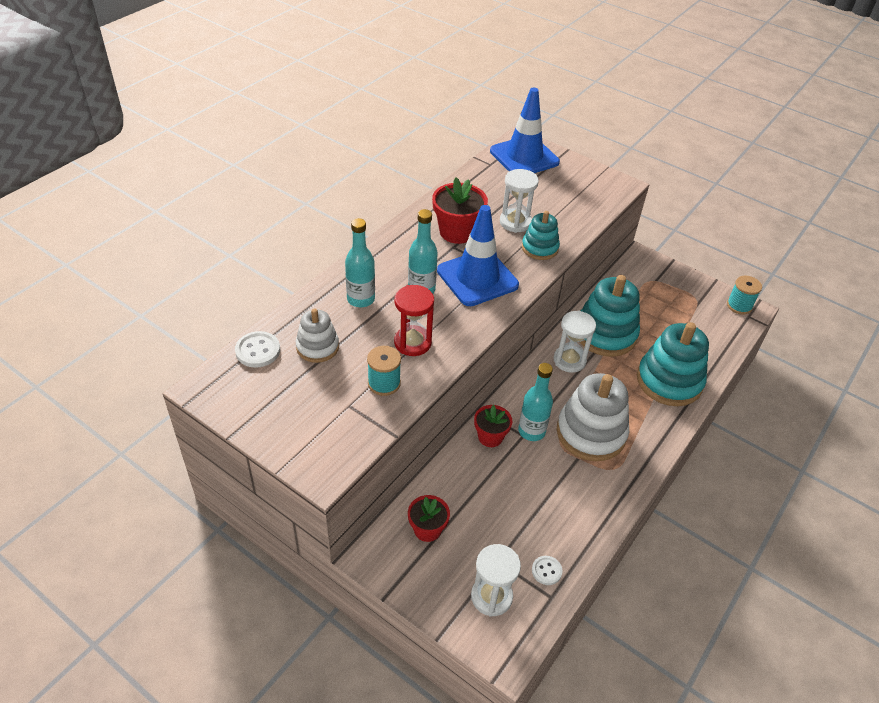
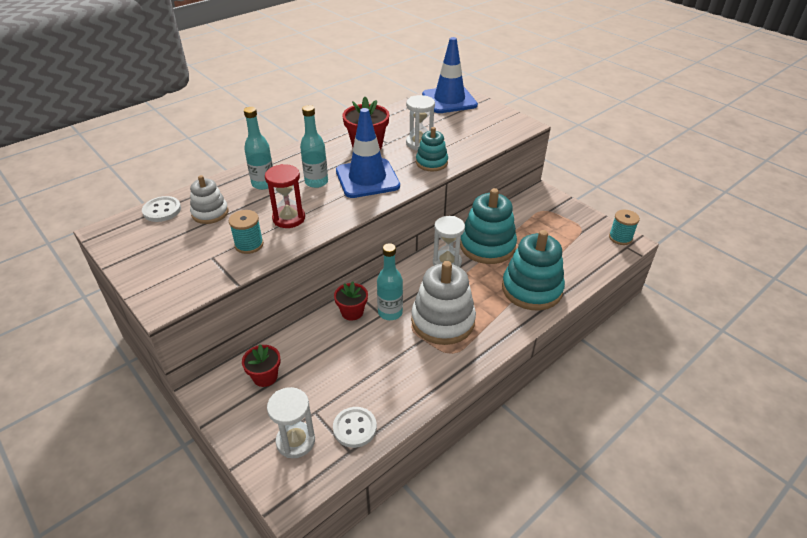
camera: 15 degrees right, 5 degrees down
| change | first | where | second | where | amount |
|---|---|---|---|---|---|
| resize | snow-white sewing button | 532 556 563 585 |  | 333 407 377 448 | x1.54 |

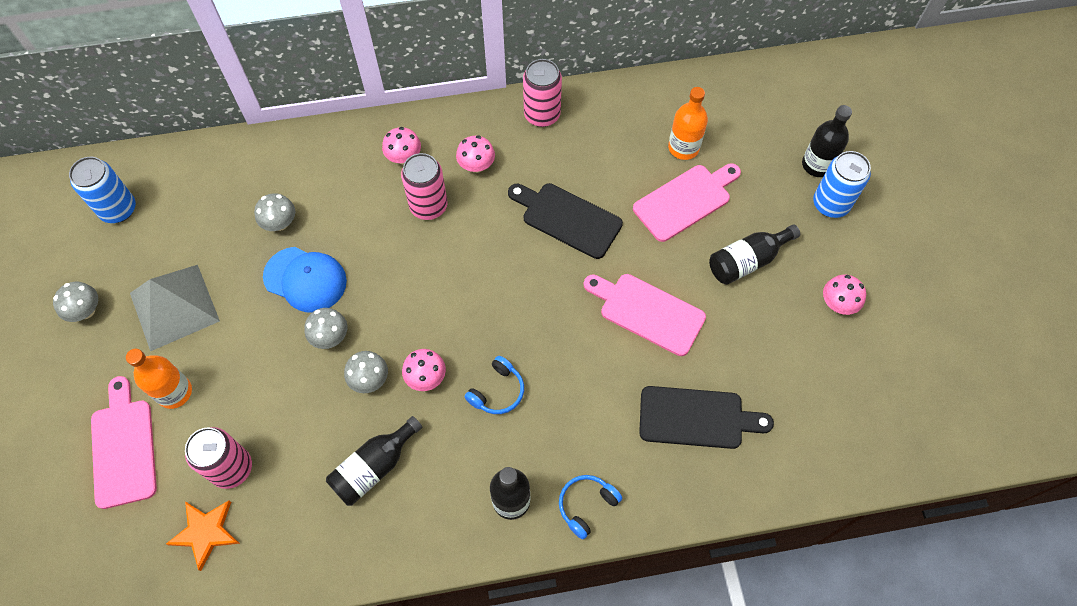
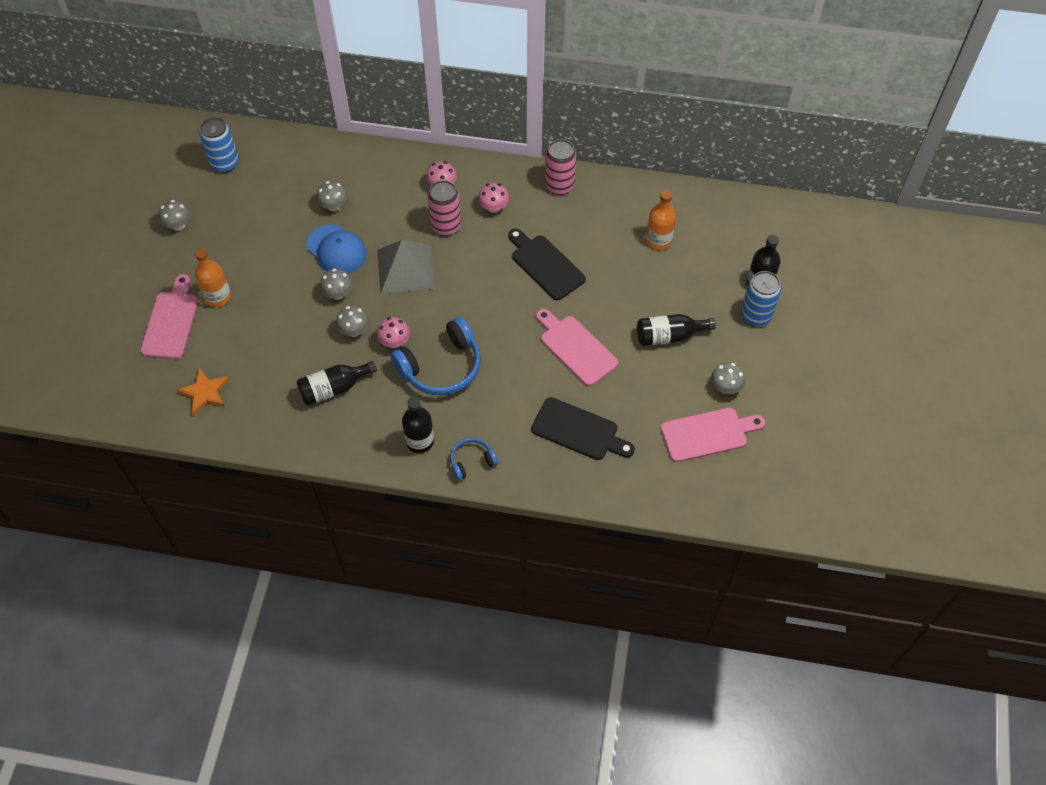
camera: 20 degrees right, 5 degrees down
| change | first | where | second | where | amount |
|---|---|---|---|---|---|
| delete | pink can | 185 427 252 489 |  |  |  |
| move | grey pyramid shape | 130 265 220 351 |  | 377 240 435 294 |  |
| move | pink bread board | 633 163 741 242 |  | 661 408 765 462 |  |
| recolor | pink fungus | 823 274 866 315 | grey fungus | 711 362 745 394 |  |
| resize | cobalt over-ear headphones | 465 356 524 414 |  | 391 317 481 396 | x1.93 |

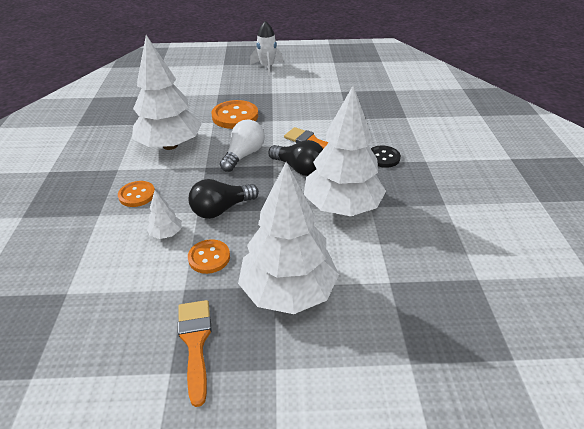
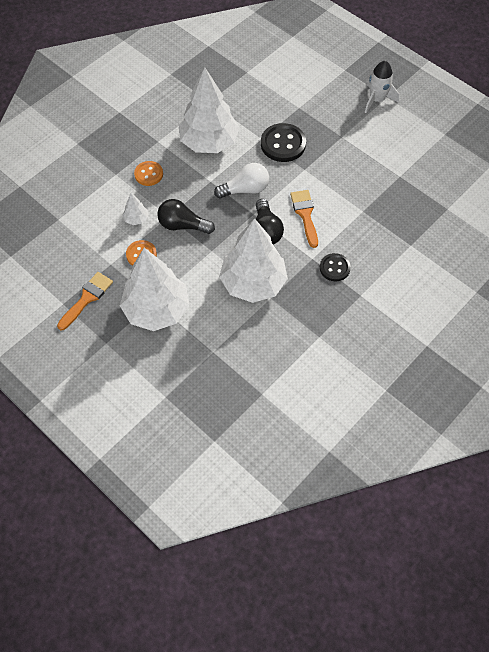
camera: 45 degrees right, 20 degrees up
| change | first | where | second | where | amount |
|---|---|---|---|---|---|
| recolor | orange sewing button | 212 100 258 129 | jet-black sewing button | 261 123 306 162 |  |

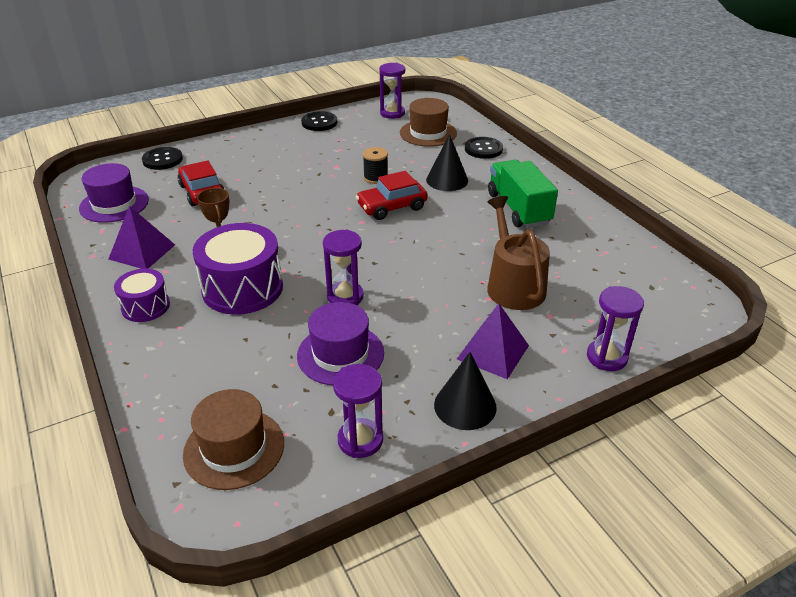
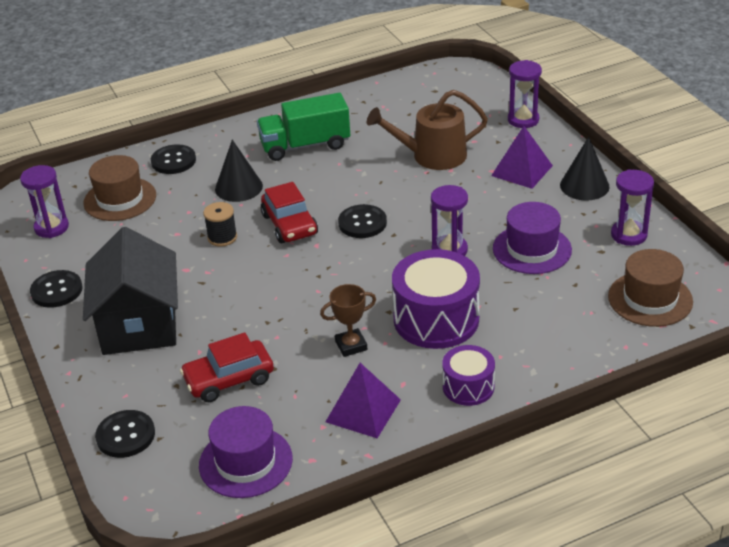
camera: 85 degrees left, 0 degrees up
| change | first | where | second | where | amount |
|---|---|---|---|---|---|
| insert |  |  | jet-black cottage | 83 227 178 355 |  |
| insert |  |  | jet-black sewing button | 338 204 387 238 |  |

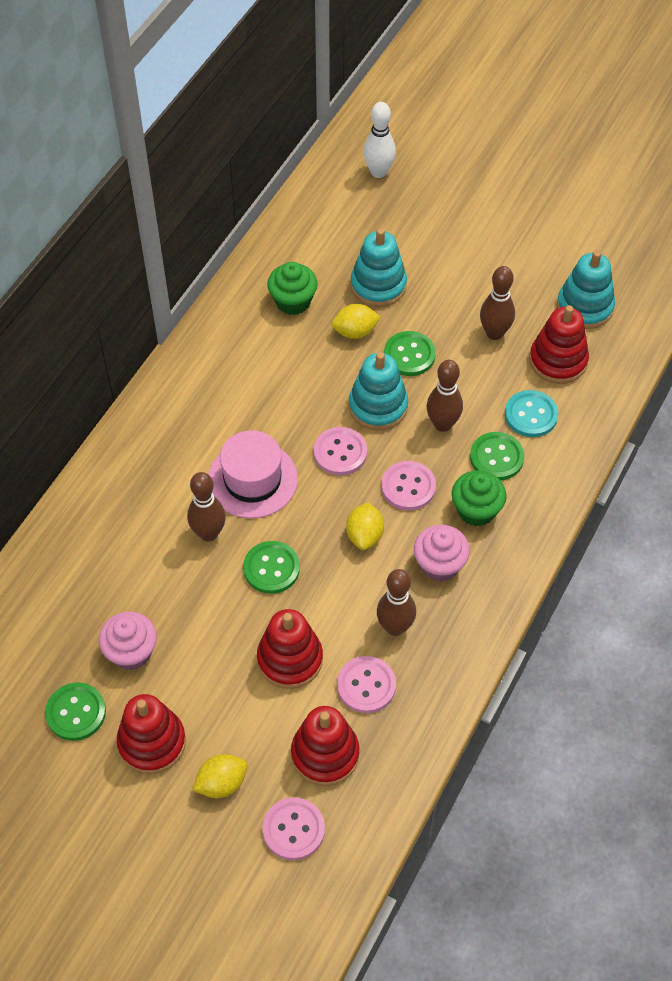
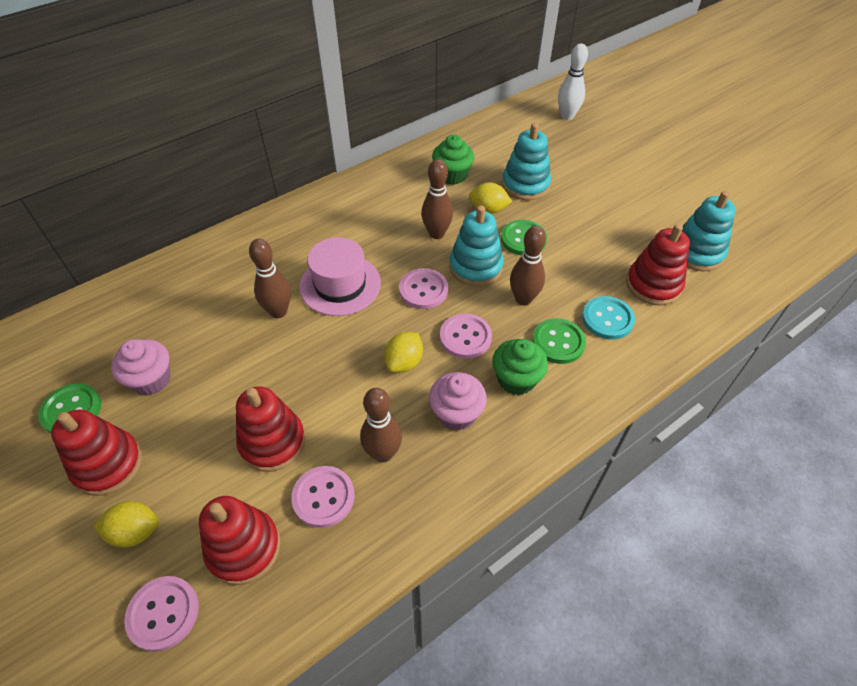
camera: 25 degrees right, 5 degrees down
| change | first | where | second | where | amount |
|---|---|---|---|---|---|
| delete | emerald sewing button | 243 541 300 594 |  |  |  |
| move | russet tenpin | 480 266 515 340 |  | 421 159 453 239 |  |

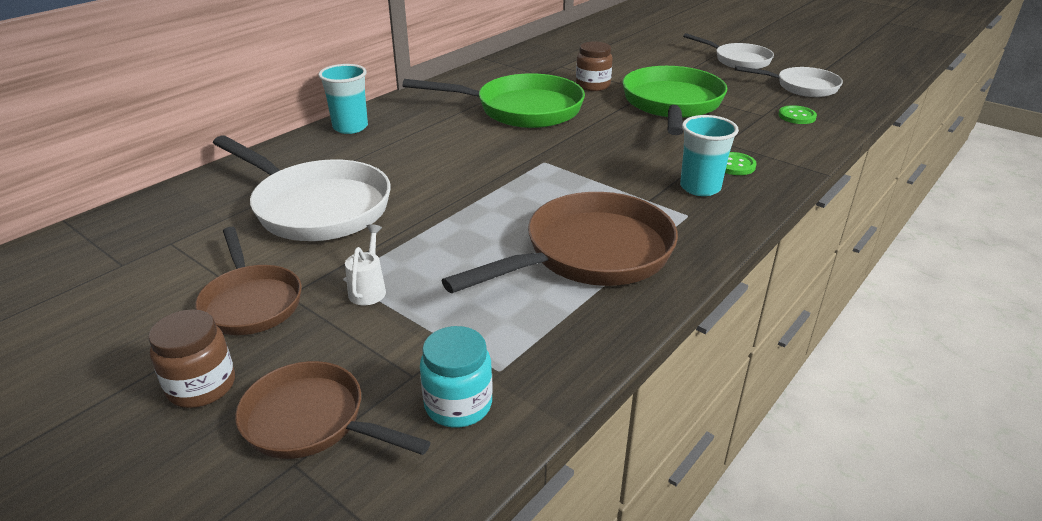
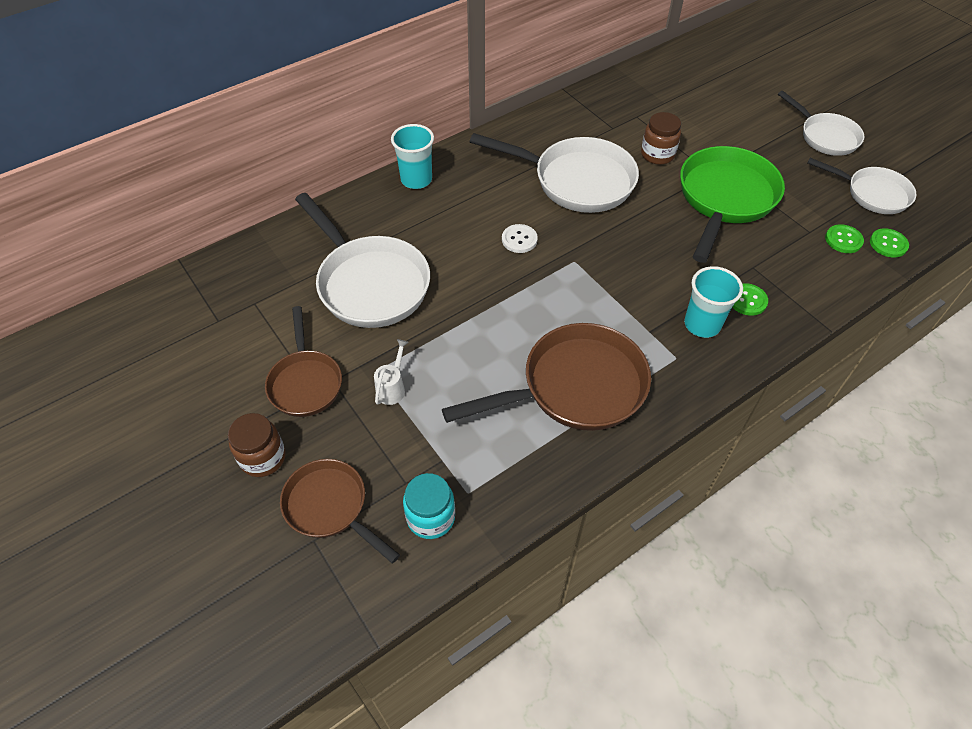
camera: 15 degrees right, 20 degrees up
| change | first | where | second | where | amount |
|---|---|---|---|---|---|
| insert |  |  | snow-white sewing button | 502 224 538 253 |  |
| insert |  |  | emerald sewing button | 870 228 909 258 |  |
| recolor | emerald frying pan | 402 73 585 128 | snow-white frying pan | 470 133 639 213 |  |

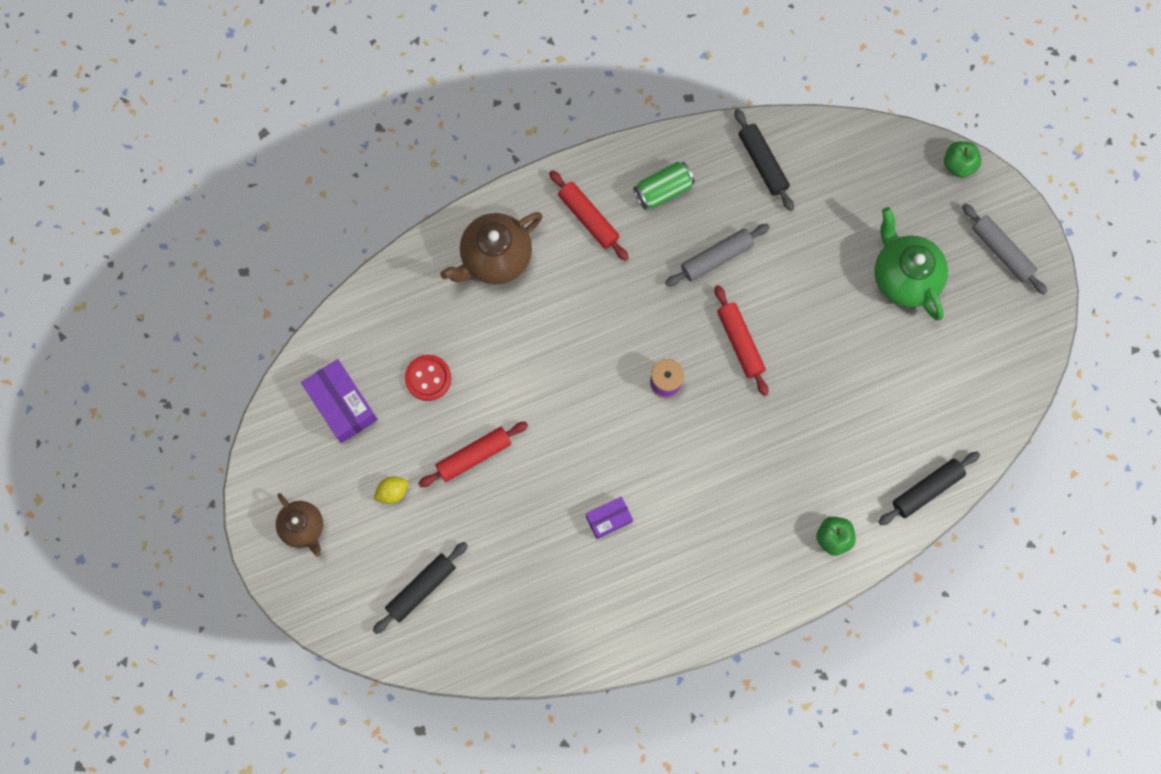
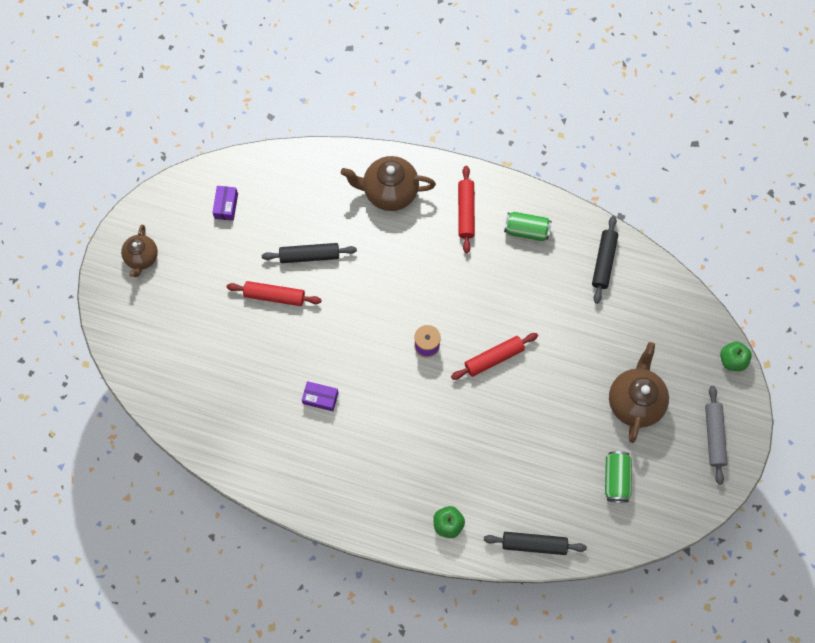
camera: 40 degrees right, 5 degrees down
| change | first | where | second | where | amount |
|---|---|---|---|---|---|
| delete | bright yellow toy lemon | 373 476 408 504 |  |  |  |
| delete | red sewing button | 405 355 451 401 |  |  |  |
| delete | grey pastry roller | 665 224 770 286 |  |  |  |
| insert |  |  | emerald can | 605 451 632 503 |  |
| move | jet-black pastry roller | 373 542 468 634 |  | 262 243 357 263 |  |
| recolor | emerald china teapot | 874 207 948 320 | russet china teapot | 609 342 669 443 |  |
| rotate | red pastry roller | 715 285 768 396 |  | 451 333 538 380 | 45 degrees clockwise |
| resize | royal purple box | 301 359 378 443 |  | 212 186 238 221 | x0.59 |

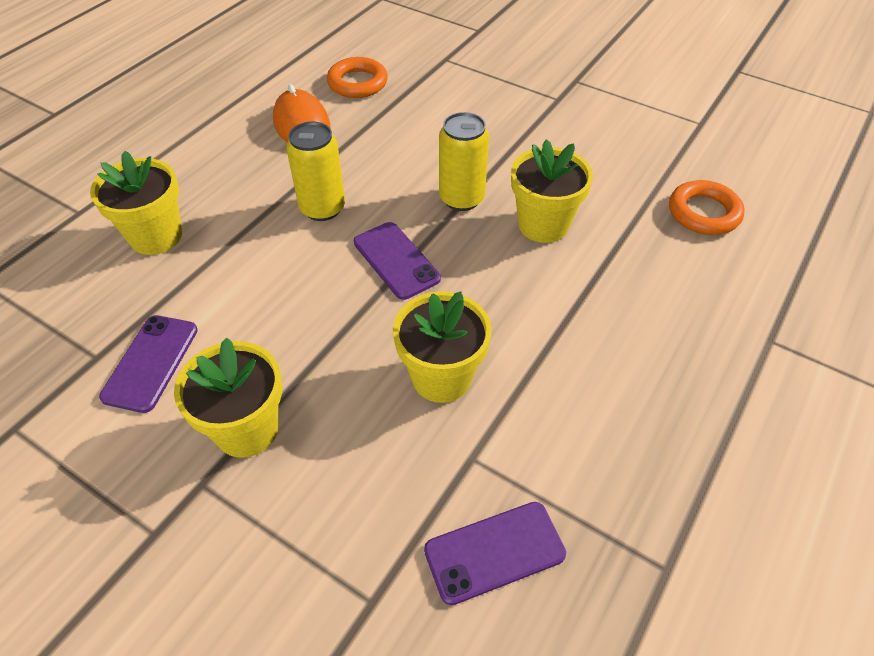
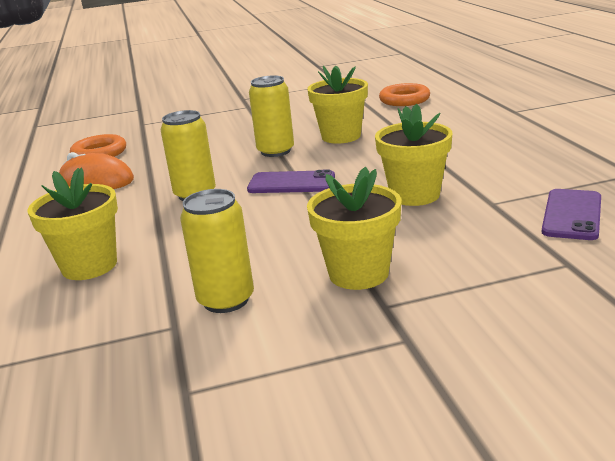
camera: 45 degrees left, 25 degrees down
| change | first | where | second | where | amount |
|---|---|---|---|---|---|
| replace | royal purple phone | 99 315 198 413 | bright yellow can | 180 189 254 313 |  |

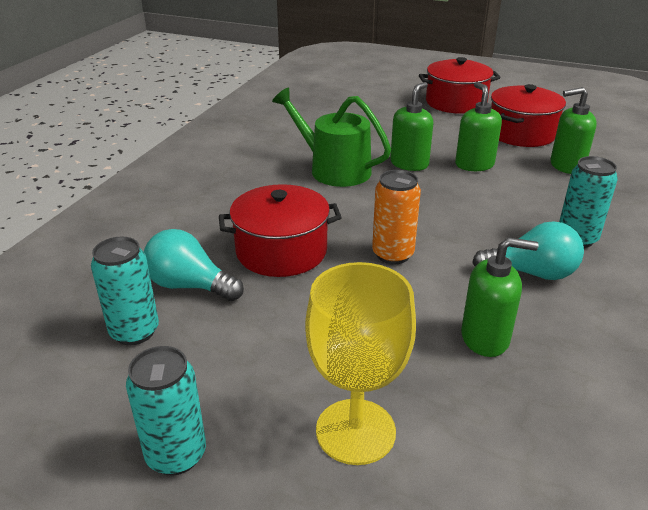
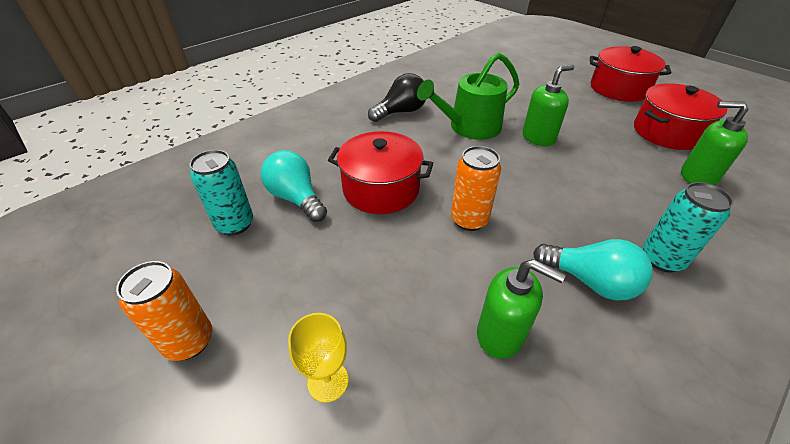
camera: 25 degrees right, 10 degrees up
| change | first | where | second | where | amount |
|---|---|---|---|---|---|
| delete | emerald pump bottle | 455 82 502 171 |  |  |  |
| insert |  |  | jet-black bulb | 368 73 426 122 |  |
| recolor | turquoise can | 126 346 206 475 | orange can | 116 261 212 361 |  |
| rotate | emerald sprinkling can | 272 88 391 187 |  | 417 53 519 140 | 90 degrees counterclockwise |
| resize | bright yellow chalice | 305 262 416 465 |  | 288 313 349 403 | x0.56 |

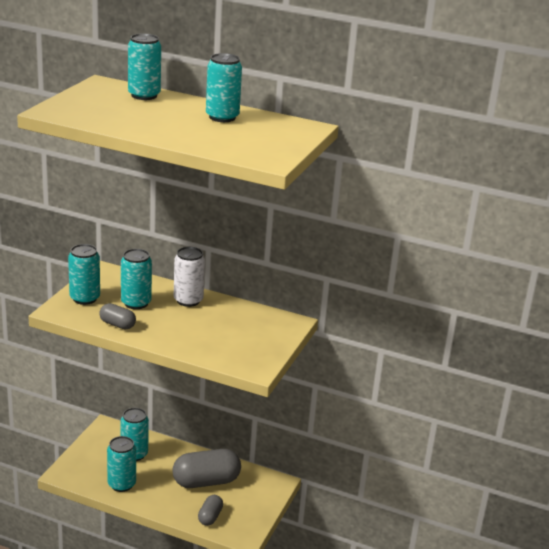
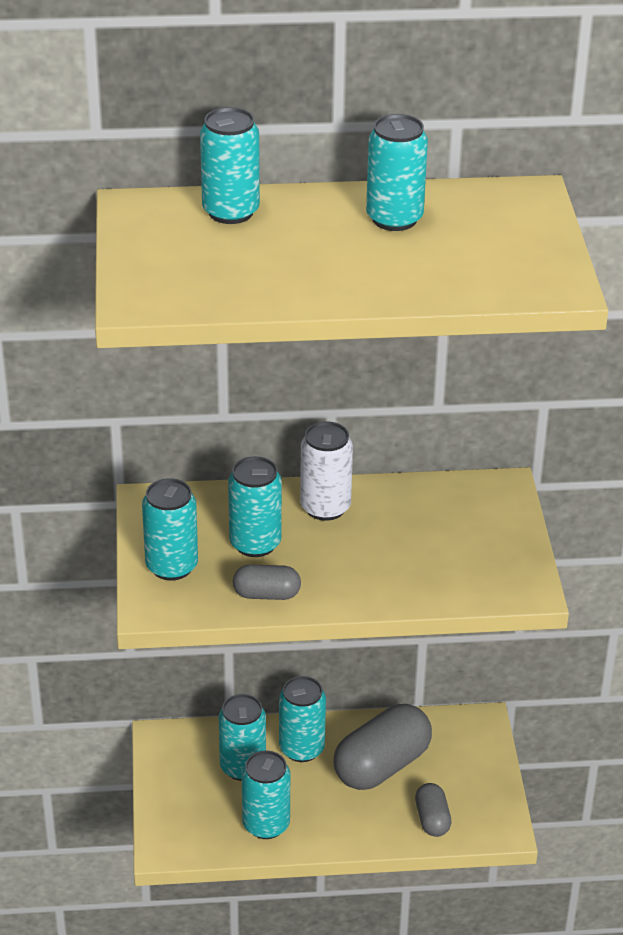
camera: 25 degrees left, 10 degrees up
| change | first | where | second | where | amount |
|---|---|---|---|---|---|
| insert |  |  | turquoise can | 279 676 326 762 |  |

